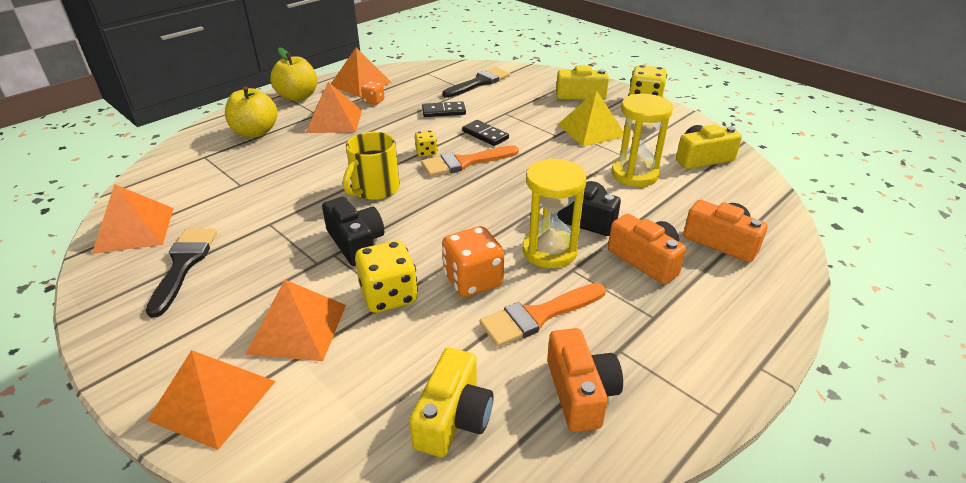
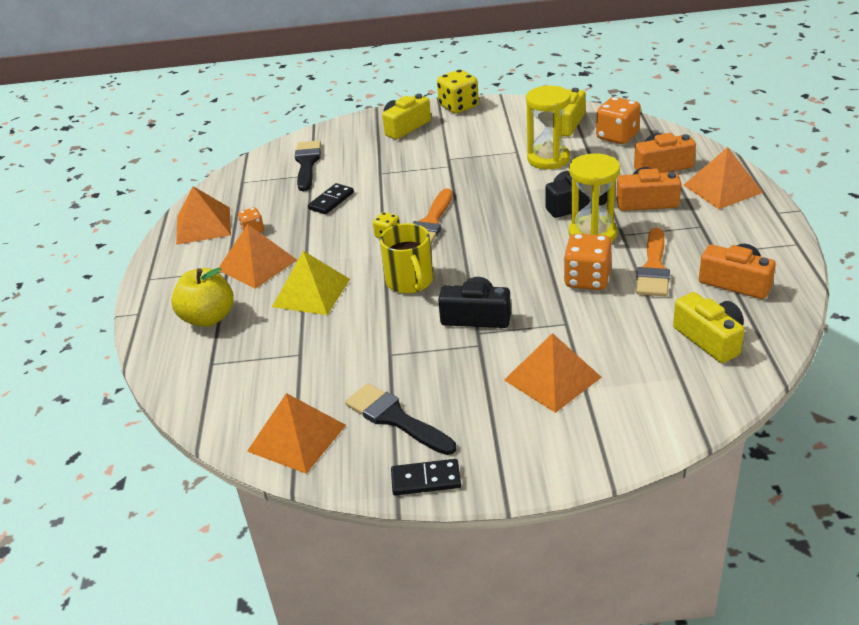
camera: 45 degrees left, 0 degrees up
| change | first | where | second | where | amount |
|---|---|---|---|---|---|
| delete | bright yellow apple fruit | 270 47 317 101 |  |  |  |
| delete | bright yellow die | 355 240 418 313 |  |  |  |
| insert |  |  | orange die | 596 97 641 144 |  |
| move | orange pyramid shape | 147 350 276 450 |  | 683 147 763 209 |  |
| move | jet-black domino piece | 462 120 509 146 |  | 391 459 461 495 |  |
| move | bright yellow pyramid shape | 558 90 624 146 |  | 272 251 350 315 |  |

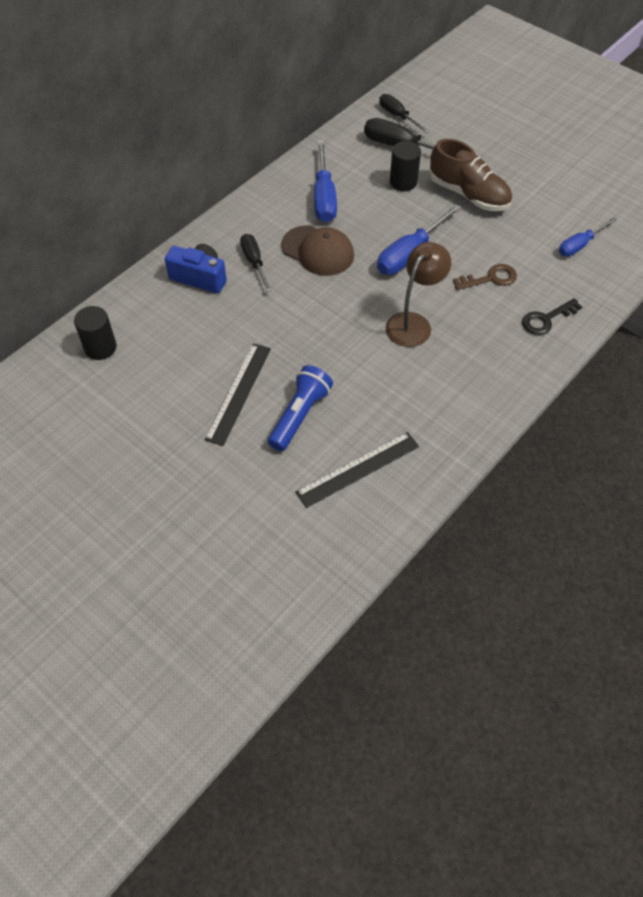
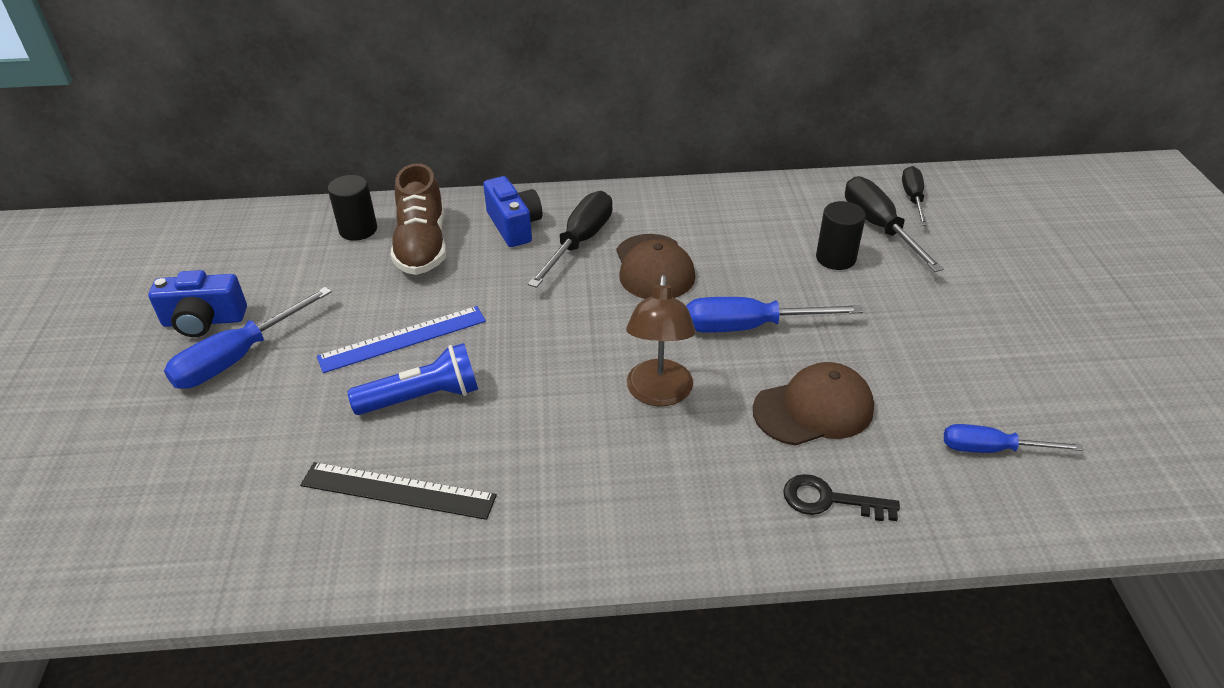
camera: 45 degrees right, 15 degrees down
| change | first | where | second | where | amount |
|---|---|---|---|---|---|
| insert |  |  | cobalt photo camera | 148 270 247 337 |  |
| move | cobalt hand screwdriver | 314 140 337 222 |  | 164 287 332 389 |  |
| move | russet lace-up shoe | 430 139 512 211 |  | 391 163 446 275 |  |
| replace | russet key | 453 264 517 290 | russet peaked cap | 753 362 874 446 |  |
| recolor | jet-black straightedge | 204 343 271 446 | cobalt straightedge | 317 306 486 373 |  |
| rotate | russet reading lamp | 386 242 451 347 |  | 626 275 696 406 | 105 degrees clockwise |
| resize | jet-black hand screwdriver | 240 234 272 292 |  | 528 191 613 288 | x1.54 |

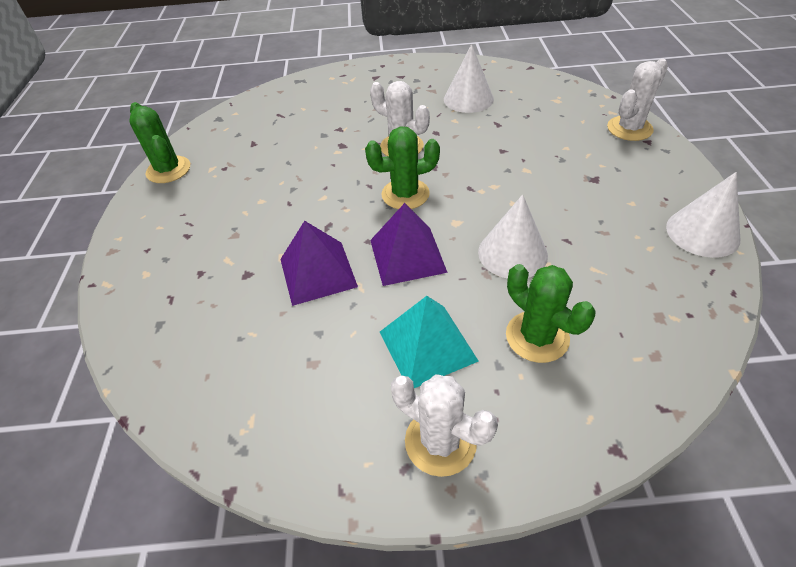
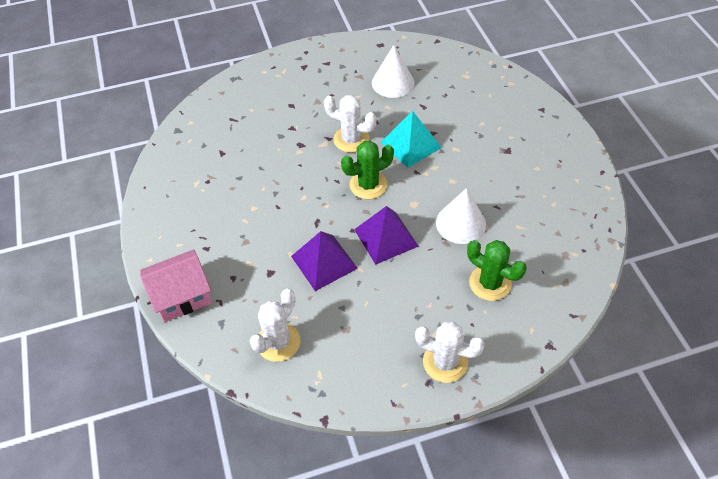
camera: 15 degrees left, 5 degrees up
| change | first | where | second | where | amount |
|---|---|---|---|---|---|
| delete | emerald saguaro cactus | 129 102 190 183 |  |  |  |
| delete | snow-white solid cone | 666 172 740 258 |  |  |  |
| insert |  |  | pink cottage | 140 249 212 322 |  |
| move | turquoise pyramid shape | 380 296 479 388 |  | 381 111 442 168 |  |
| move | snow-white saguaro cactus | 607 59 668 141 |  | 250 289 300 362 |  |

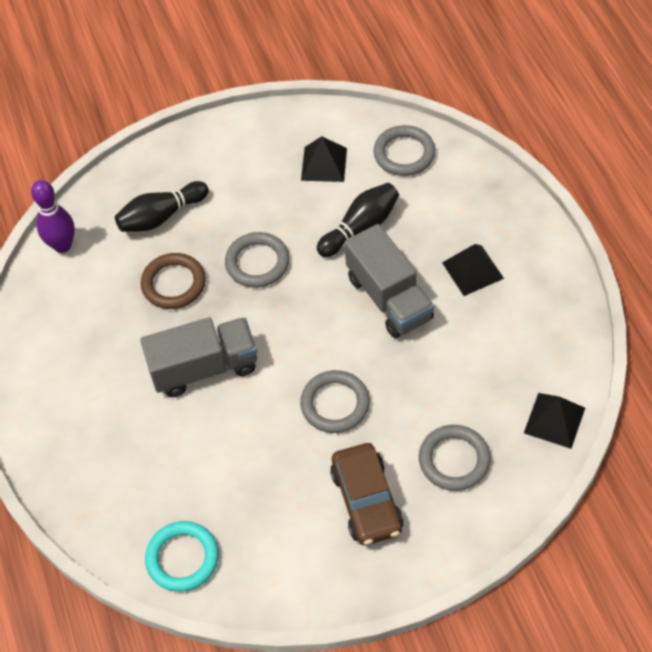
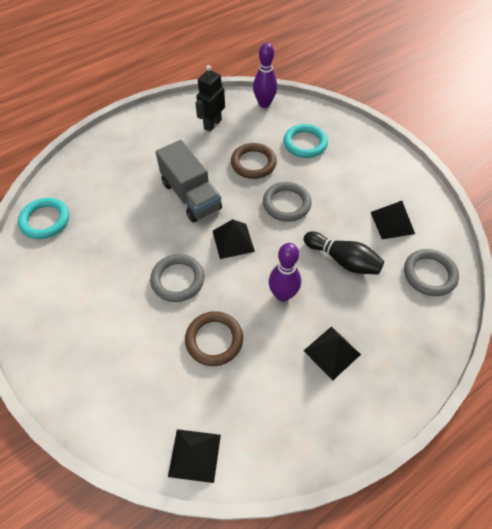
camera: 70 degrees right, 0 degrees up
| change | first | where | second | where | amount |
|---|---|---|---|---|---|
| delete | russet toy car | 330 443 404 545 |  |  |  |
| delete | grey ring | 419 425 491 491 |  |  |  |
| insert |  |  | russet ring | 185 311 243 366 |  |
| insert |  |  | jet-black toy robot | 195 65 225 132 |  |
| insert |  |  | jet-black pyramid shape | 213 219 255 259 |  |
| replace | jet-black tenpin | 115 181 209 232 | turquoise ring | 284 124 328 158 |  |
| replace | grey truck | 344 224 434 338 | royal purple tenpin | 269 243 301 302 |  |

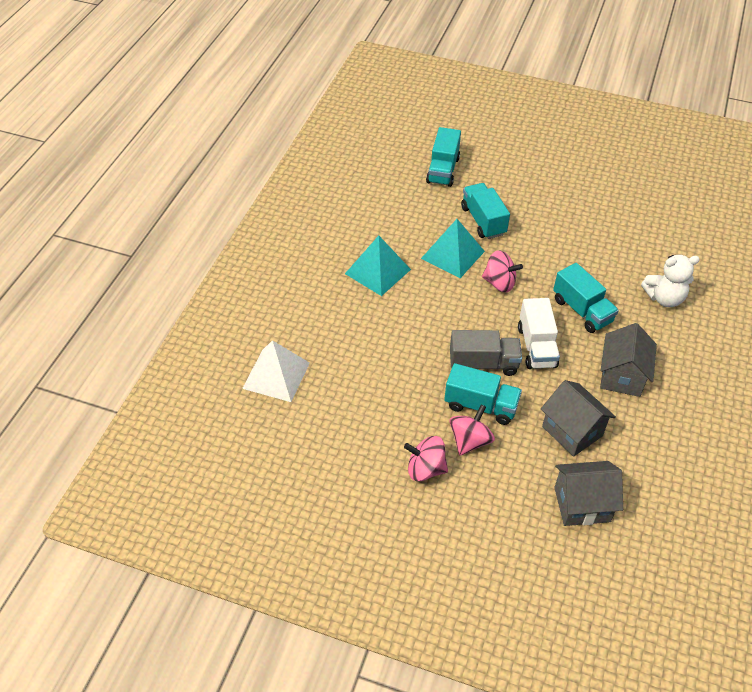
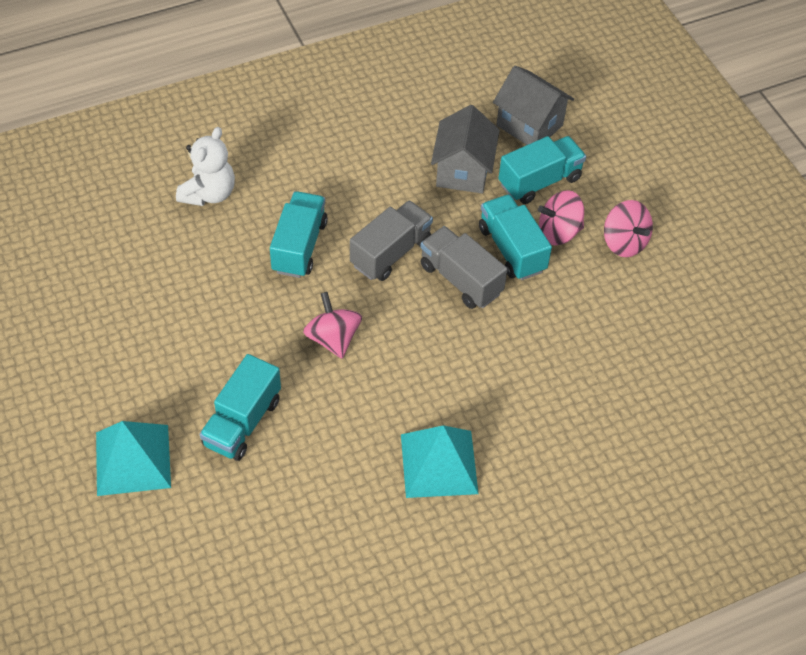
camera: 135 degrees left, 5 degrees up
| change | first | where | second | where | amount |
|---|---|---|---|---|---|
| delete | snow-white pyramid shape | 242 340 310 402 |  |  |  |
| delete | grey cottage | 600 323 657 397 |  |  |  |
| move | turquoise pyramid shape | 421 219 485 278 |  | 96 421 171 496 |  |
| move | turquoise truck | 426 127 461 187 |  | 498 136 586 204 |  |
| recolor | snow-white truck | 518 298 560 369 | grey truck | 350 200 433 281 |  |
| rotate | snow-white stuffed bear | 641 255 700 307 |  | 176 127 235 206 | 75 degrees clockwise |

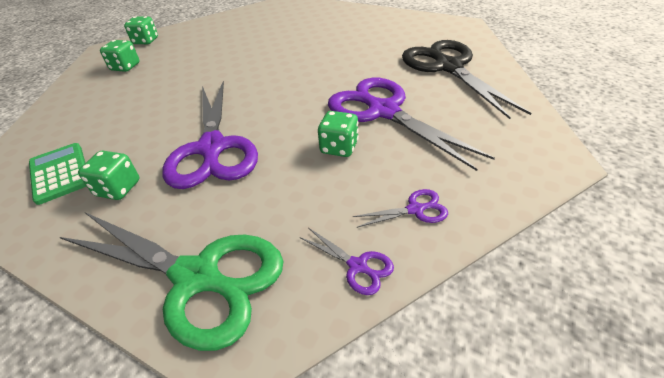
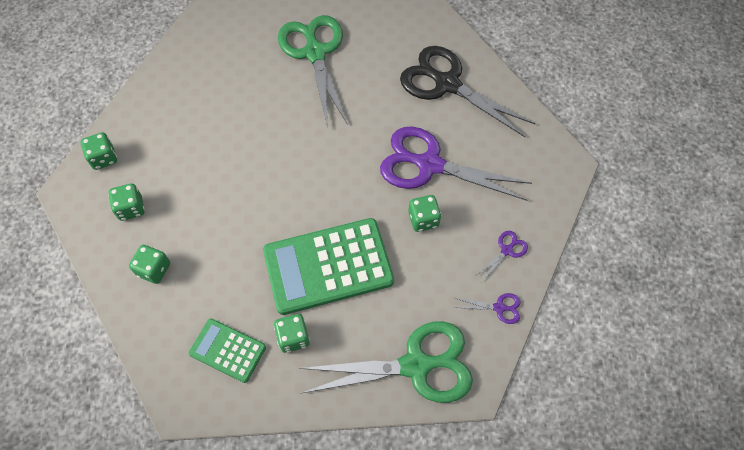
camera: 35 degrees left, 20 degrees up
| change | first | where | second | where | amount |
|---|---|---|---|---|---|
| insert |  |  | emerald die | 129 245 170 284 |  |
| insert |  |  | emerald pair of scissors | 278 15 348 128 |  |
| replace | royal purple pair of scissors | 162 81 258 189 | emerald calculator | 263 218 394 315 |  |

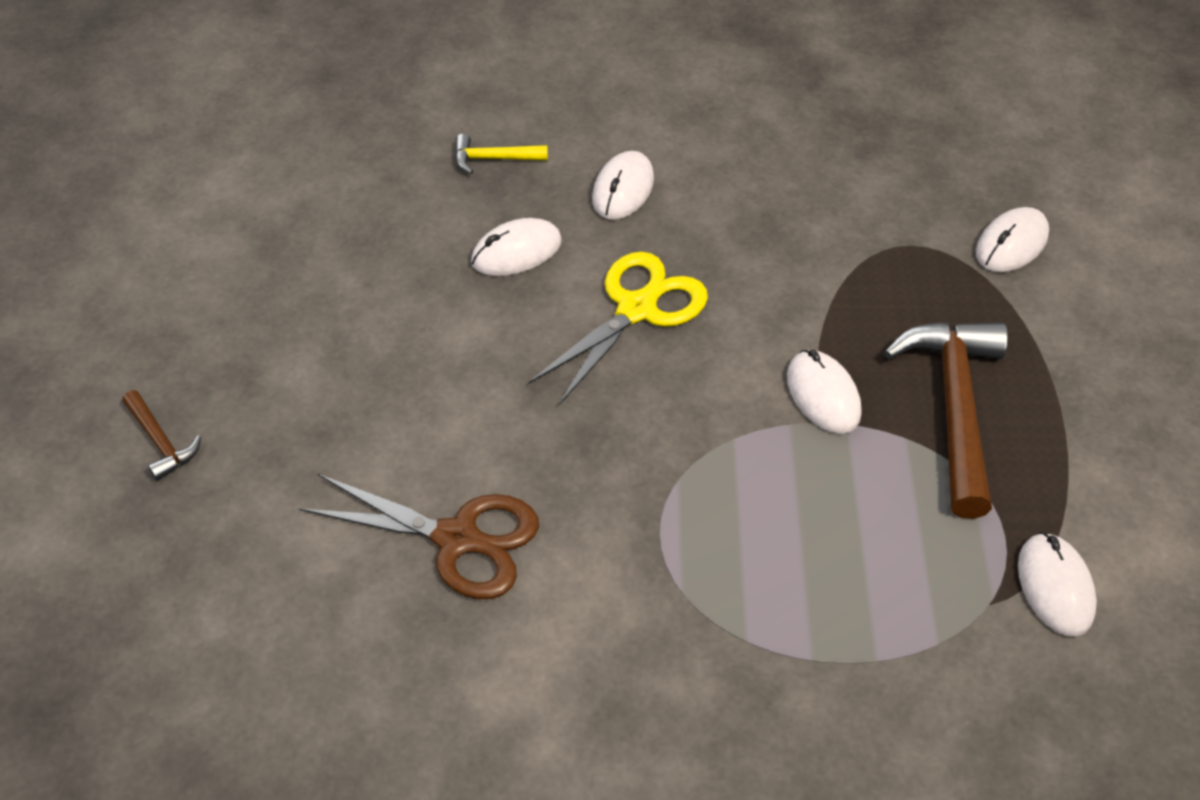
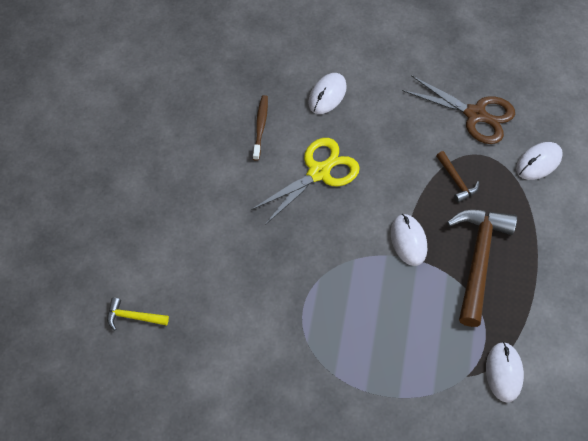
camera: 10 degrees right, 10 degrees up
| change | first | where | second | where | amount |
|---|---|---|---|---|---|
| move | russet claw hammer | 122 390 201 481 |  | 436 151 479 203 |  |
| move | russet pair of scissors | 299 474 539 599 |  | 402 75 515 144 |  |
| move | bright yellow claw hammer | 455 134 548 174 |  | 107 298 169 331 |  |
| replace | snow-white PC mouse | 471 218 562 276 | russet toothbrush | 253 95 268 161 |  |

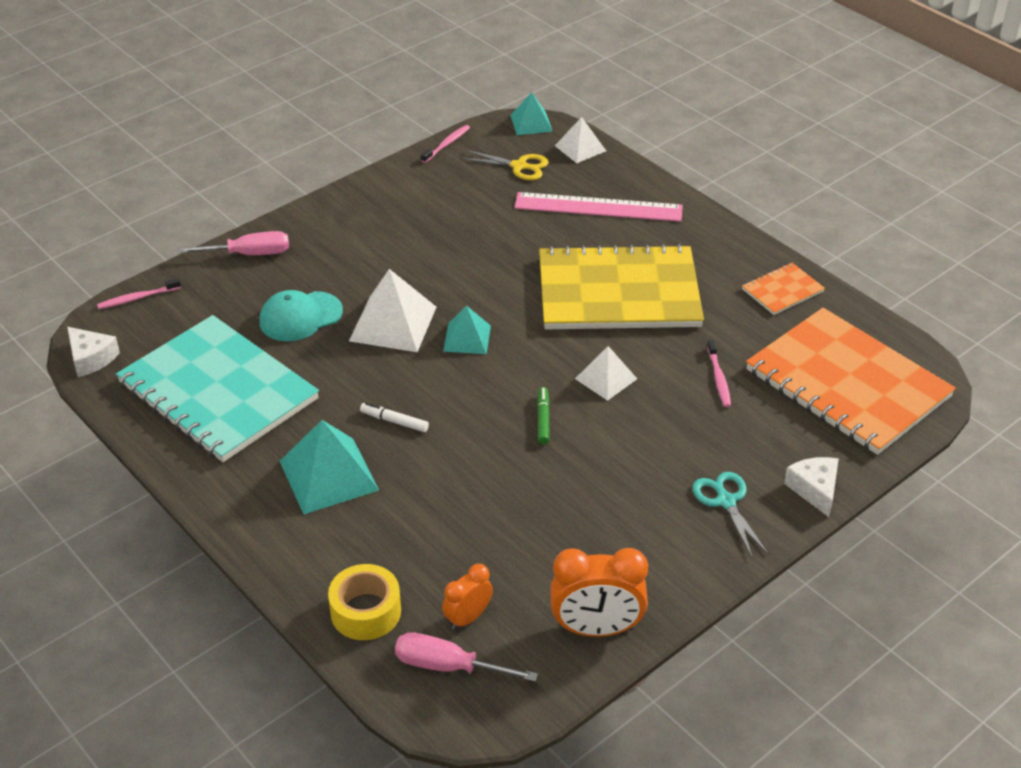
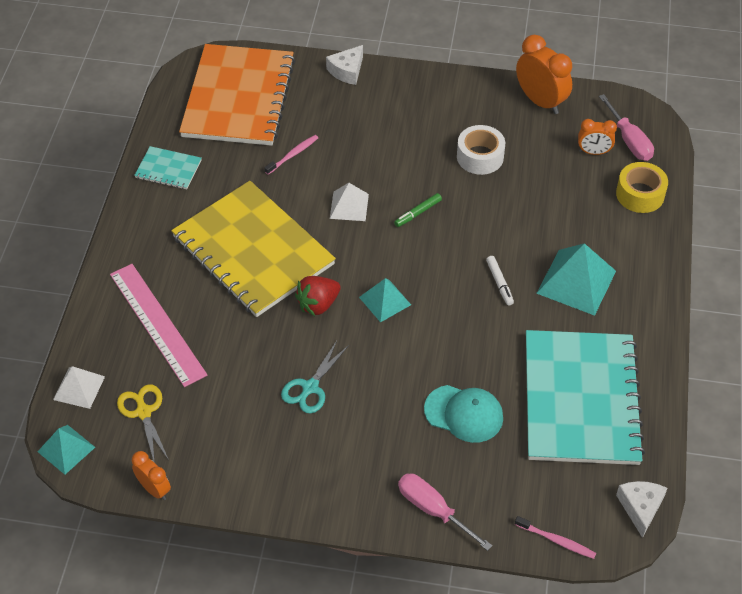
camera: 130 degrees left, 10 degrees up
| change | first | where | second | where | amount |
|---|---|---|---|---|---|
| delete | snow-white pyramid shape | 349 269 436 352 |  |  |  |
| insert |  |  | red strawberry | 295 276 341 316 |  |
| insert |  |  | snow-white roll of tape | 457 125 505 175 |  |
| move | turquoise pair of scissors | 692 472 769 557 |  | 281 341 349 414 |  |
| replace | pink toothbrush | 421 125 470 163 | orange bedside clock | 132 451 171 500 |  |
| recolor | orange notebook | 742 263 825 315 | turquoise notebook | 134 146 202 189 |  |

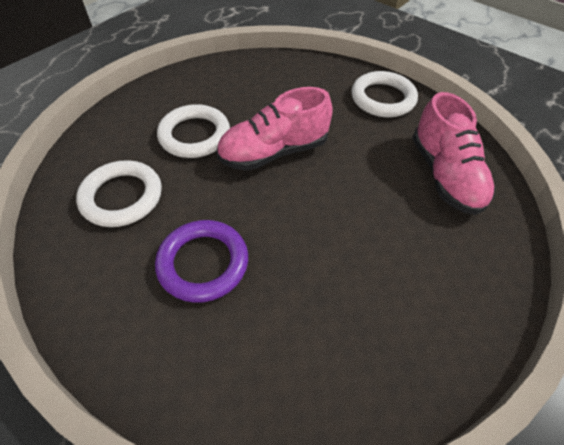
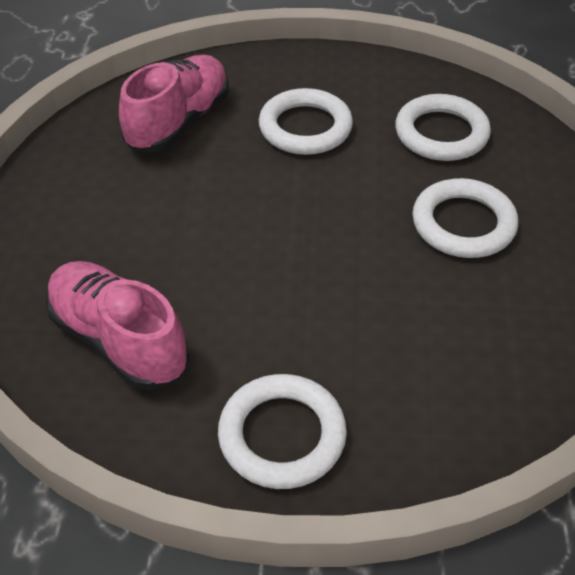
camera: 145 degrees right, 5 degrees down
| change | first | where | second | where | amount |
|---|---|---|---|---|---|
| move | pink lace-up shoe | 216 87 333 171 |  | 119 55 229 152 |  |
| recolor | royal purple ring | 155 220 248 303 | snow-white ring | 259 88 353 155 |  |

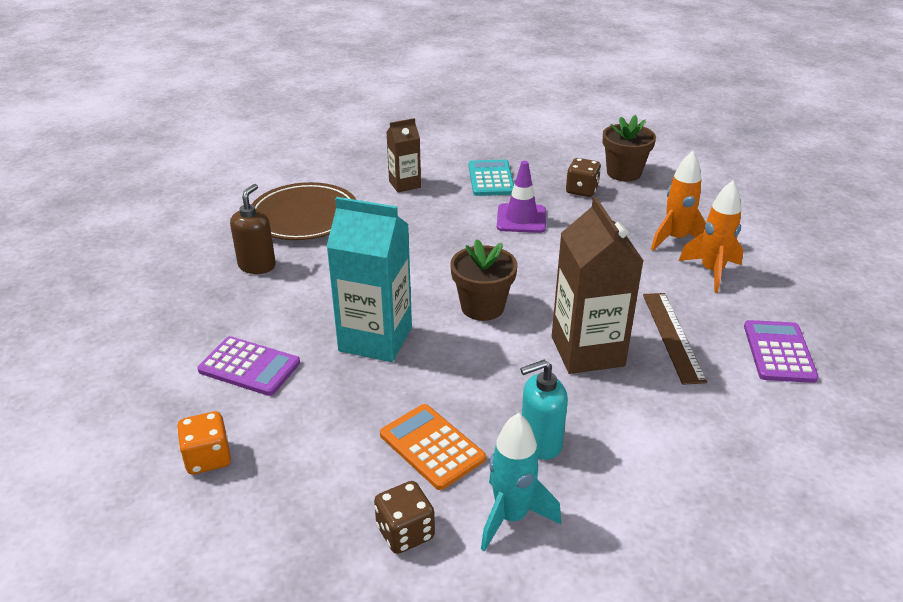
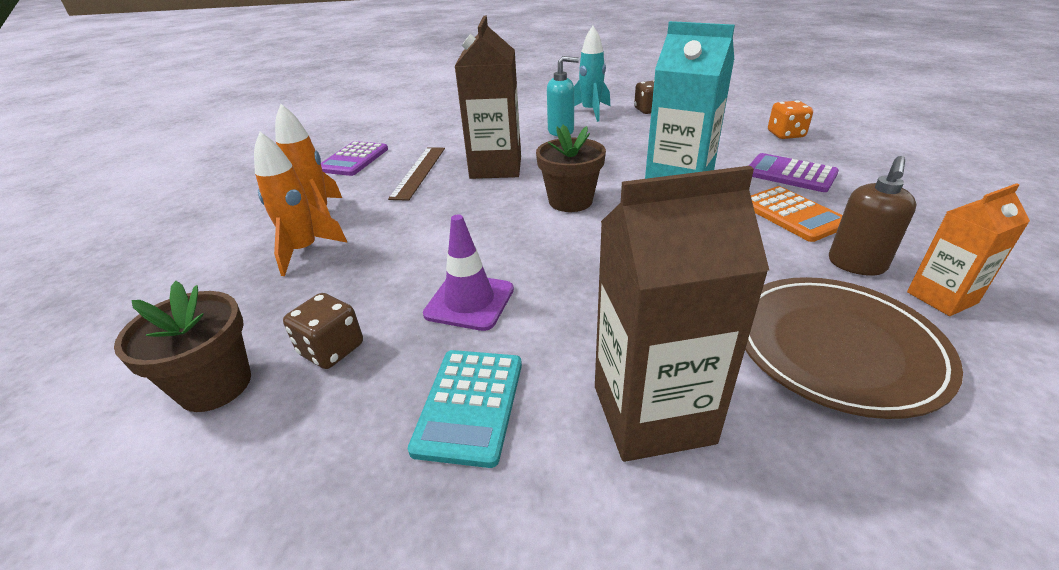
camera: 165 degrees left, 0 degrees up
| change | first | where | second | where | amount |
|---|---|---|---|---|---|
| insert |  |  | orange carton | 907 183 1030 316 |  |
| move | orange calculator | 380 404 486 490 |  | 751 186 843 242 |  |
| resize | russet carton | 387 118 421 192 |  | 595 166 769 462 | x1.76 |

